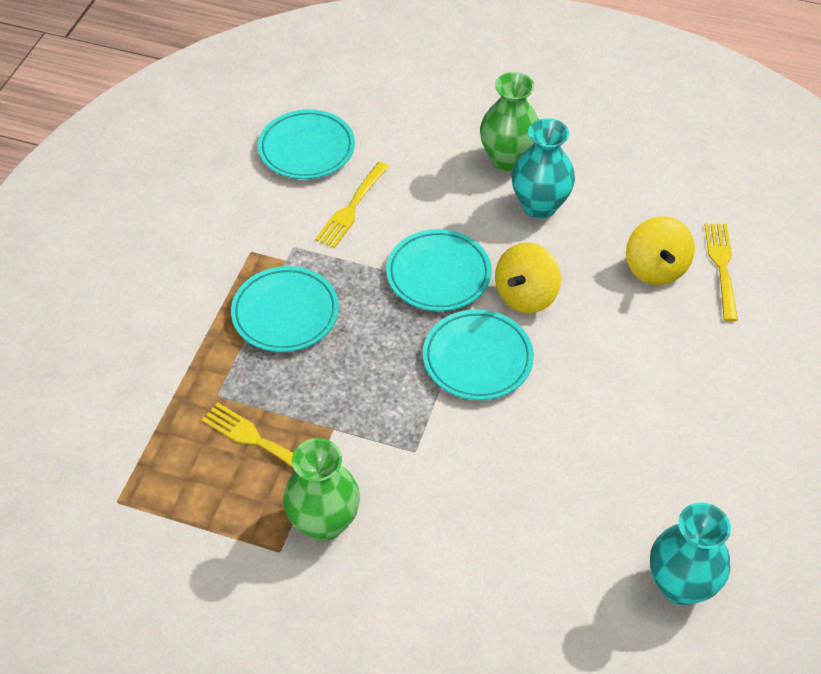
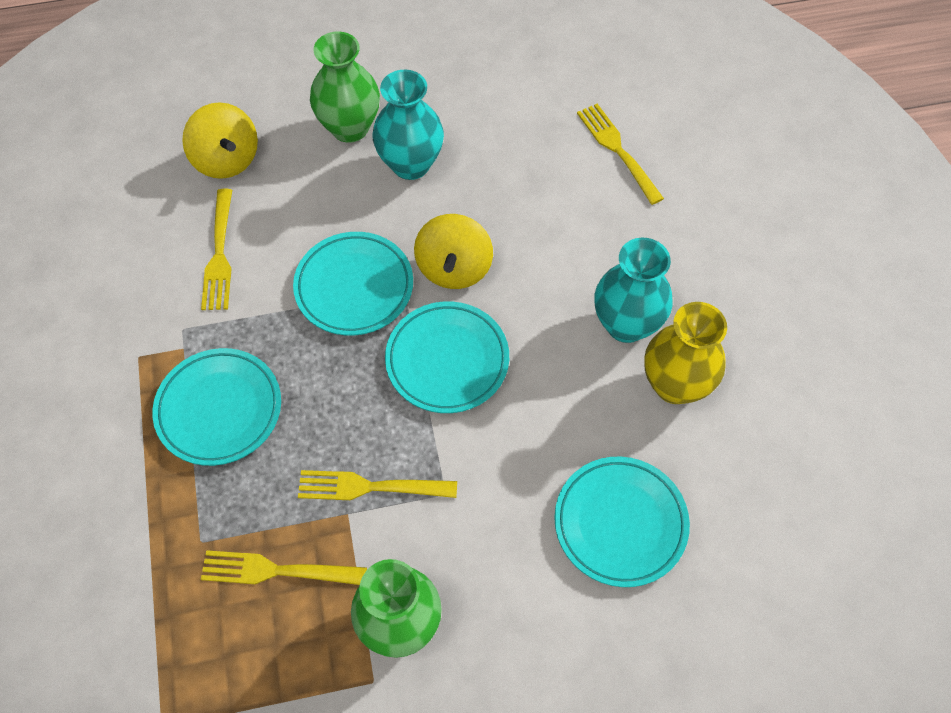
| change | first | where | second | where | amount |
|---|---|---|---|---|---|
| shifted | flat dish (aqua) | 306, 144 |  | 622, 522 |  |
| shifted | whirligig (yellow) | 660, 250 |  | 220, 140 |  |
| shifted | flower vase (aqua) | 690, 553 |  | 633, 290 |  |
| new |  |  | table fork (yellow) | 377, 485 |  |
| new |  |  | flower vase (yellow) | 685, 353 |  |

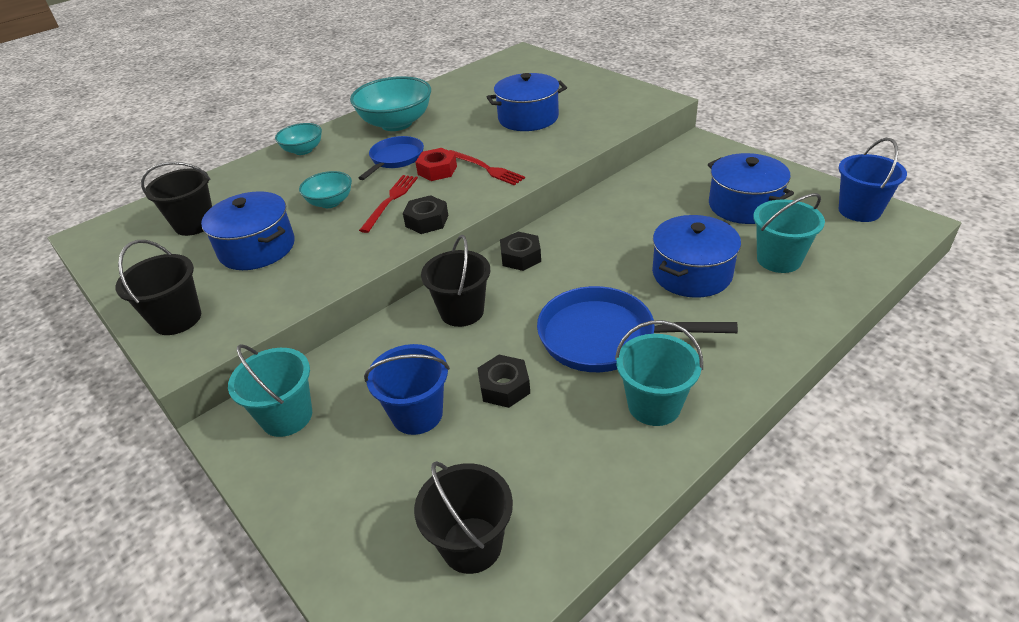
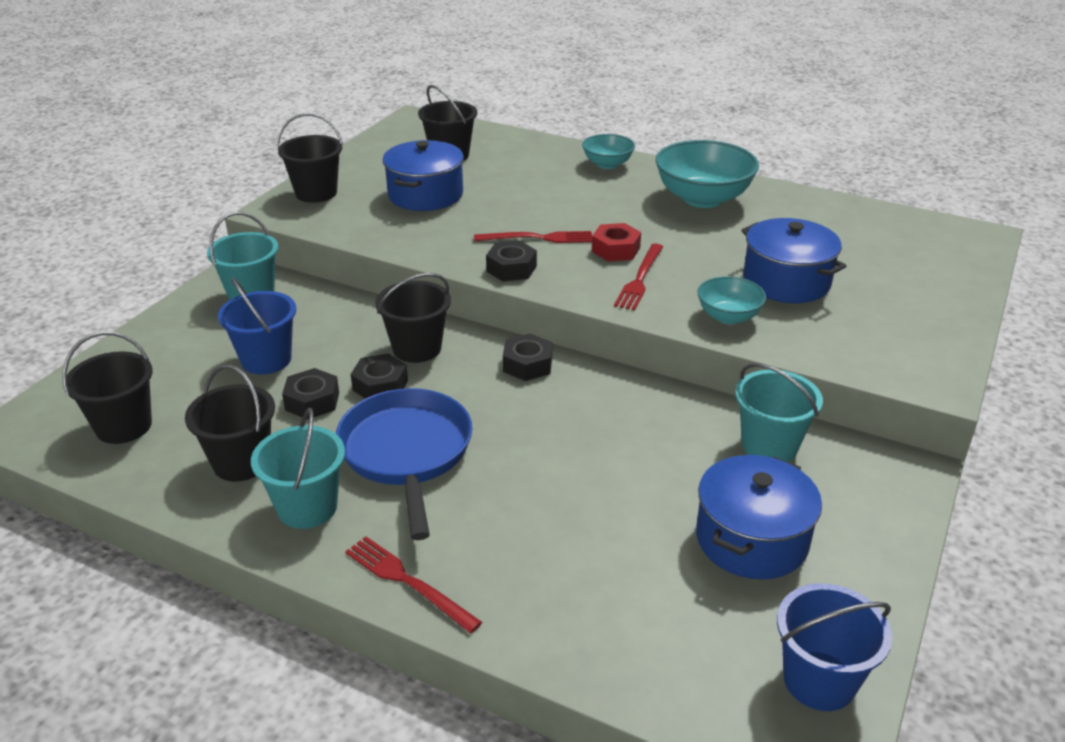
| change | first | where | second | where | amount |
|---|---|---|---|---|---|
| shifted | bowl (aqua) | 325, 189 |  | 731, 300 |  |
| gone | frying pan (cobalt) | 391, 158 |  |  |  |
| gone | cooking pot (cobalt) | 696, 256 |  |  |  |
| shifted | pail (aqua) | 789, 233 |  | 779, 412 |  |
| new |  |  | pail (ebony) | 230, 423 |  |
| new |  |  | table fork (crimson) | 413, 584 |  |
| new |  |  | nut (ebony) | 379, 376 |  |

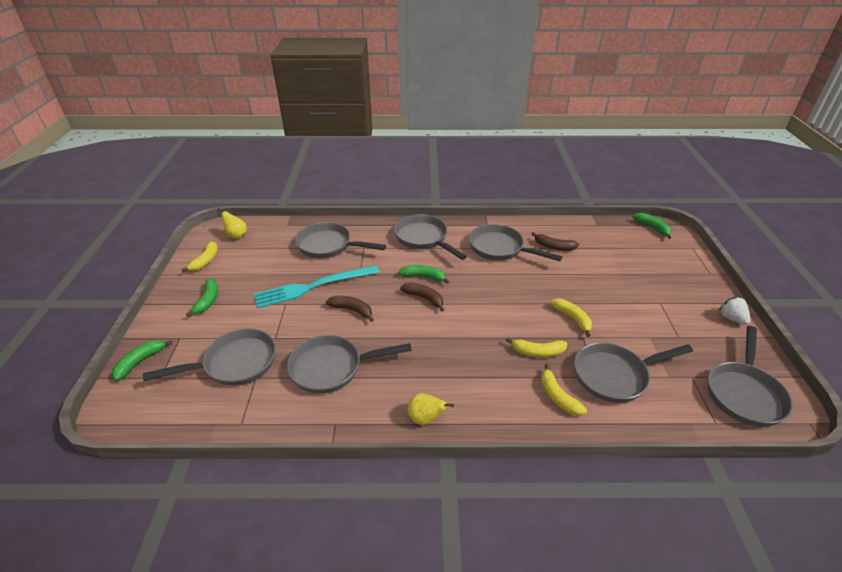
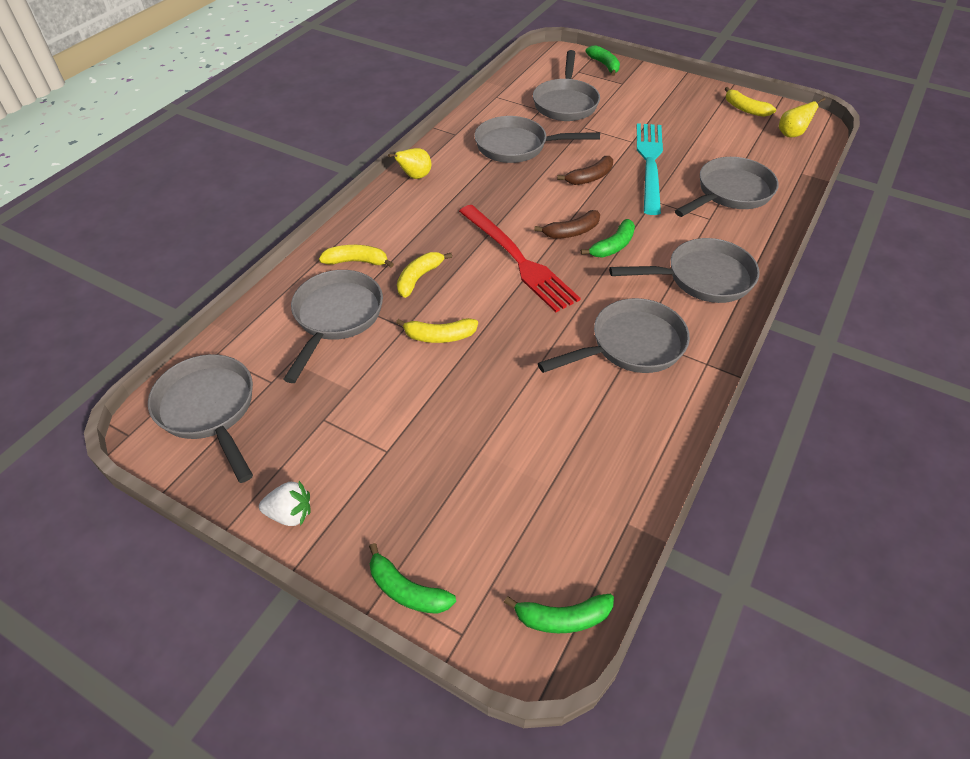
| change | first | where | second | where | amount |
|---|---|---|---|---|---|
| shifted | banana (green) | 202, 297 |  | 412, 578 |  |
| rotated | frying pan (gray) | 349, 364 |  | 537, 139 | 105 degrees counterclockwise |
| gone | banana (dark brown) | 555, 241 |  |  |  |
| new |  |  | table fork (crimson) | 519, 258 |  |

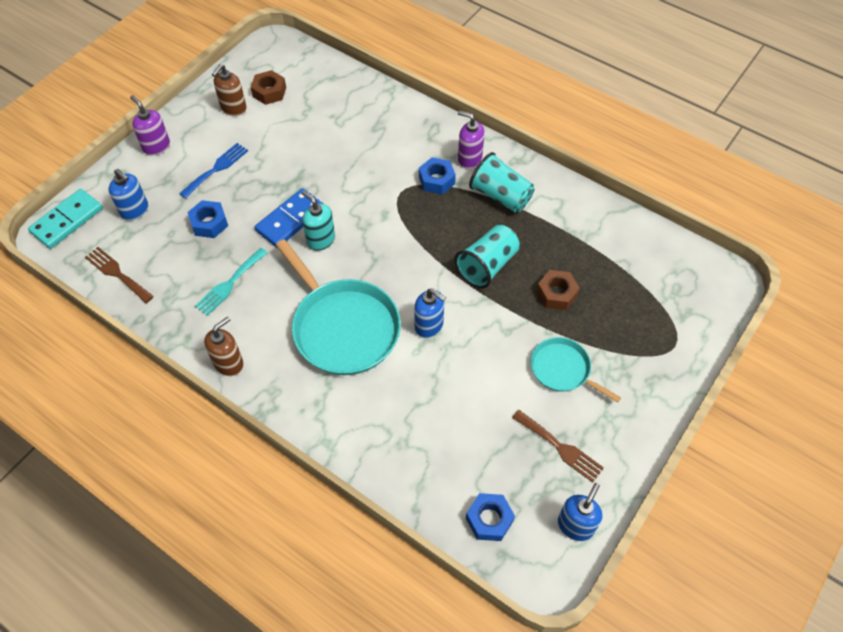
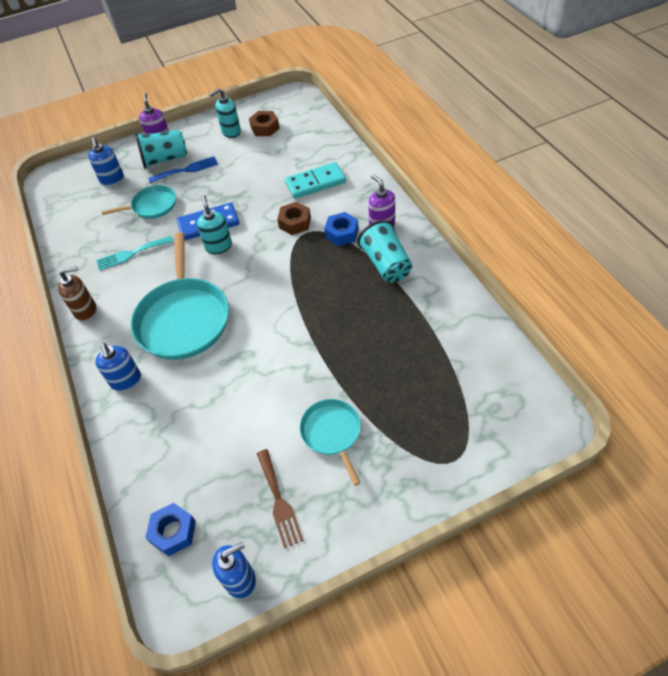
| change | first | where | second | where | amount |
|---|---|---|---|---|---|
| shifted | domino tile (aqua) | 65, 219 |  | 315, 180 |  |
| gone | table fork (dark brown) | 119, 275 |  |  |  |
| swapped | nut (cobalt) | 207, 219 | frying pan (aqua) | 139, 202 |  |
| repainted | soap pump (dark brown) | 229, 90 | soap pump (aqua) | 225, 113 |  |
| shifted | soap pump (cobalt) | 430, 313 |  | 118, 367 |  |
| shifted | beaker (aqua) | 487, 257 |  | 161, 149 |  |
| shifted | nut (dark brown) | 558, 290 |  | 294, 218 |  |

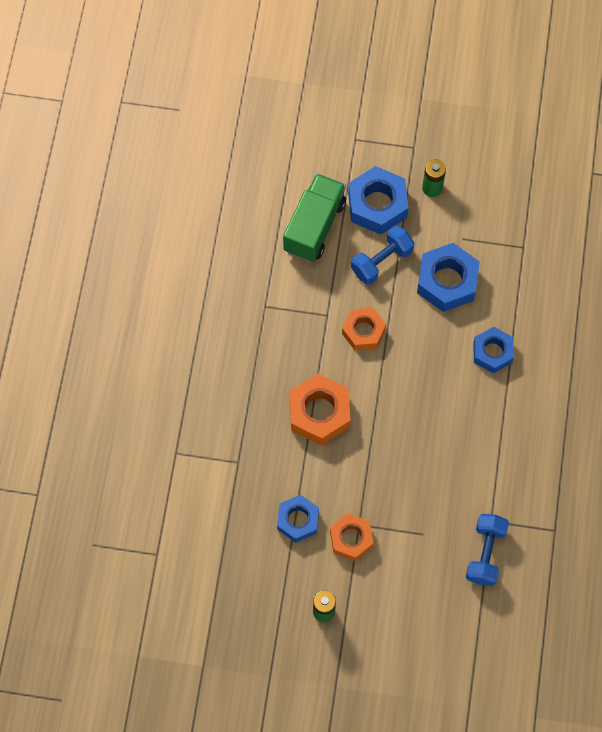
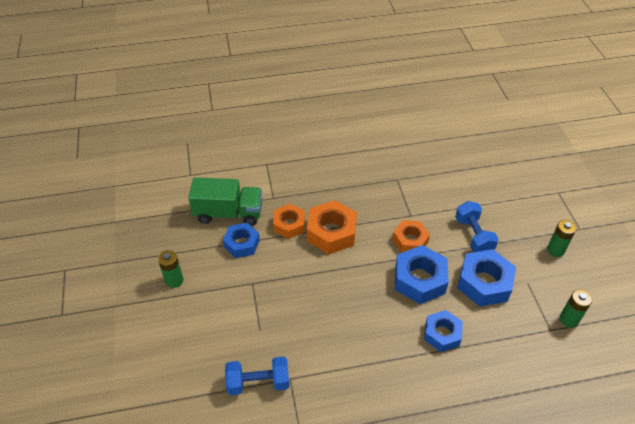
| change | first | where | second | where | amount |
|---|---|---|---|---|---|
| shifted | toy truck (green) | 314, 218 |  | 225, 201 |  |
| shifted | nut (orange) | 351, 537 |  | 289, 221 |  |
| shifted | nut (cobalt) | 378, 200 |  | 422, 274 |  |
| rotated | dumbbell (cobalt) | 383, 255 |  | 477, 226 | 45 degrees clockwise |
| new |  |  | AA battery (green) | 576, 308 |  |

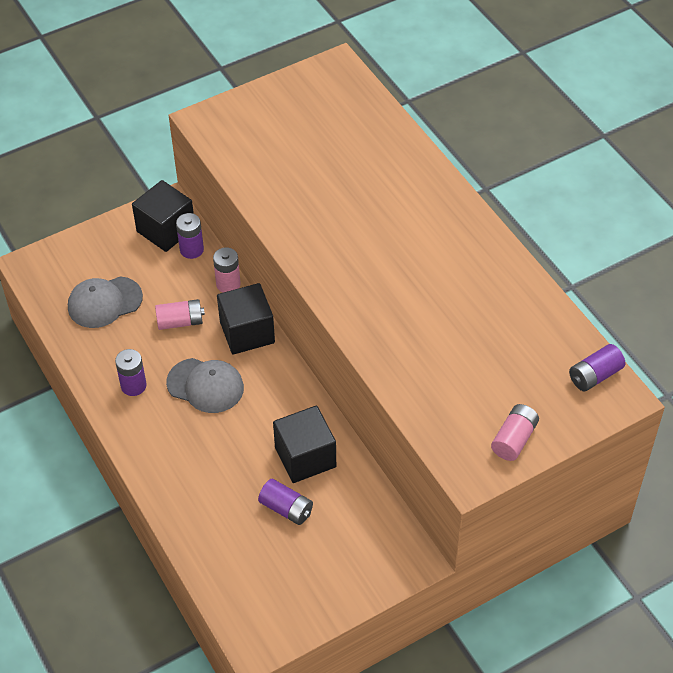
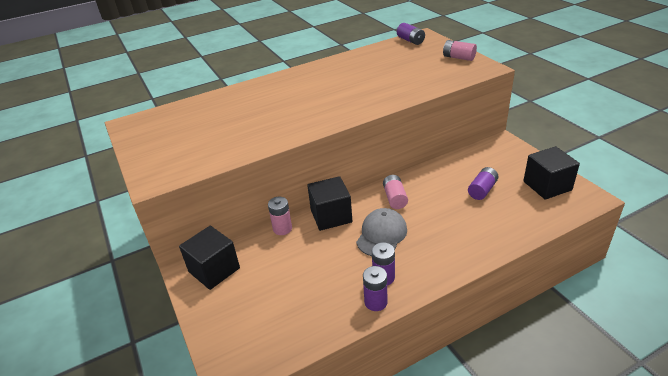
| change | first | where | second | where | amount |
|---|---|---|---|---|---|
| gone | peaked cap (gray) | 105, 302 |  |  |  |
| shifted | AA battery (pink) | 180, 314 |  | 395, 192 |  |
| shifted | AA battery (violet) | 190, 236 |  | 375, 288 |  |
| shifted | cube (ebony) | 304, 444 |  | 551, 173 |  |

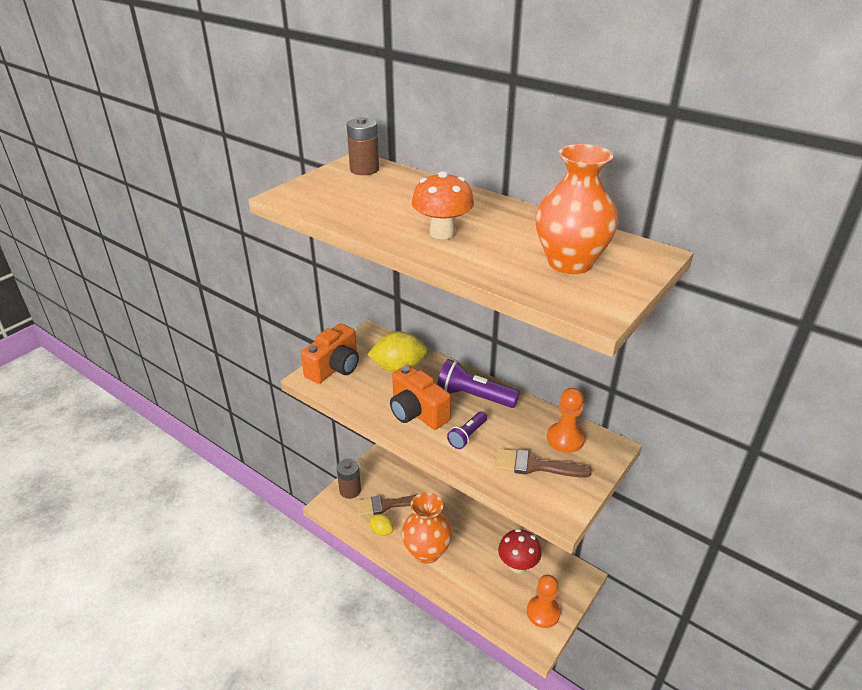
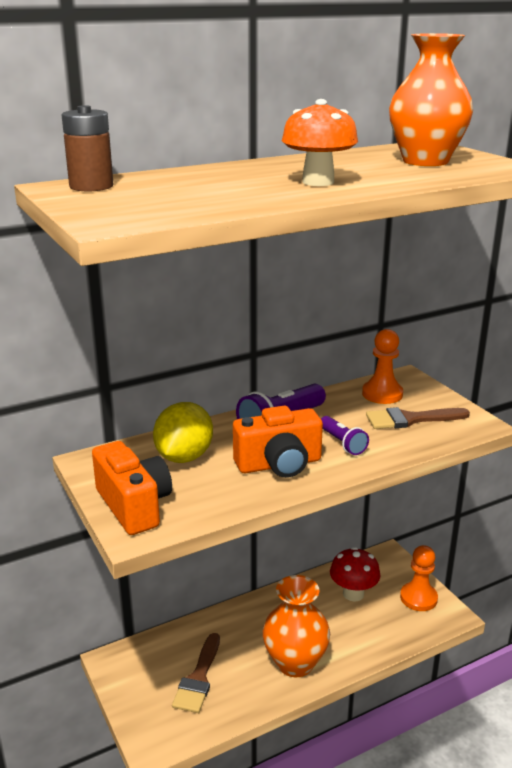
| change | first | where | second | where | amount |
|---|---|---|---|---|---|
| gone | AA battery (dark brown) | 349, 479 |  |  |  |
| gone | citrus fruit (yellow) | 381, 525 |  |  |  |
| rotated | paint brush (dark brown) | 543, 463 |  | 418, 418 | 45 degrees clockwise |

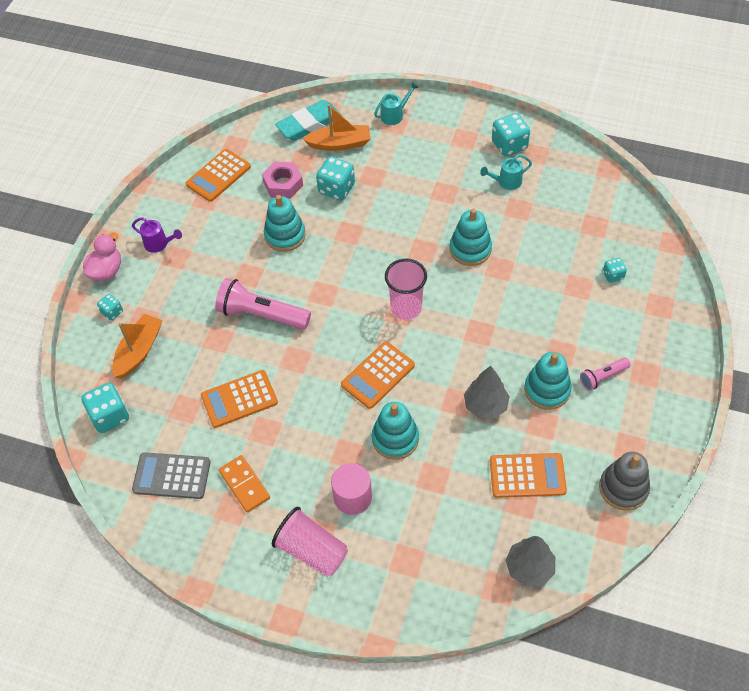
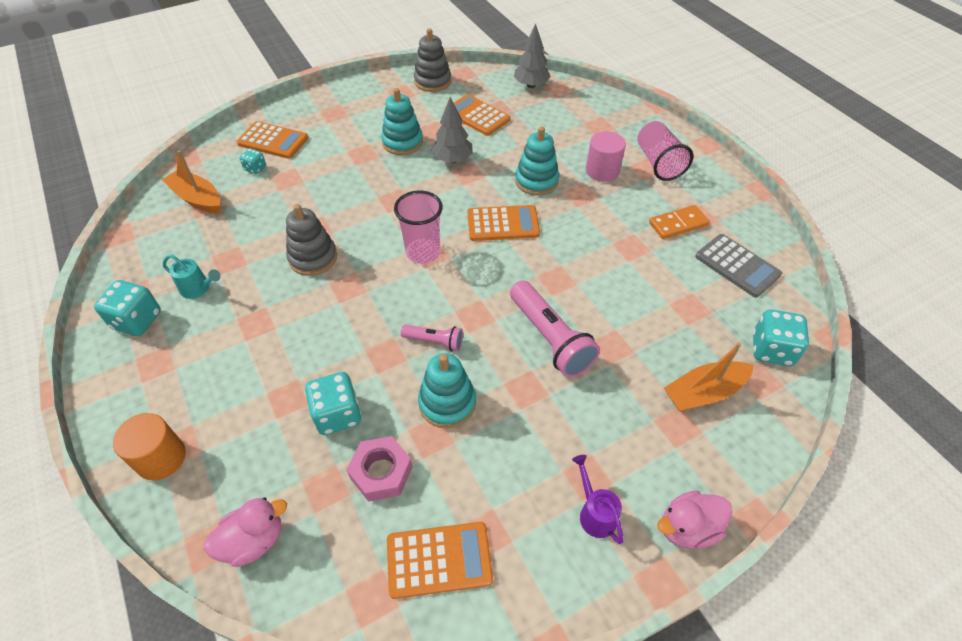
| change | first | where | second | where | amount |
|---|---|---|---|---|---|
| gone | game die (aqua) | 110, 307 |  |  |  |
| shifted | calculator (orange) | 239, 399 |  | 273, 140 |  |
| rotated | domino tile (orange) | 244, 484 |  | 679, 222 | 60 degrees clockwise |
| swapped | pencil eraser (aqua) | 308, 120 | toy duck (pink) | 245, 532 |  |
| shifted | toy boat (orange) | 337, 127 |  | 191, 181 |  |
| swapped | watering can (aqua) | 396, 103 | cylinder (orange) | 149, 446 |  |
| repainted | stacking toy (aqua) | 471, 237 | stacking toy (gray) | 311, 240 |  |
| shifted | flashlight (pink) | 605, 374 |  | 431, 338 |  |

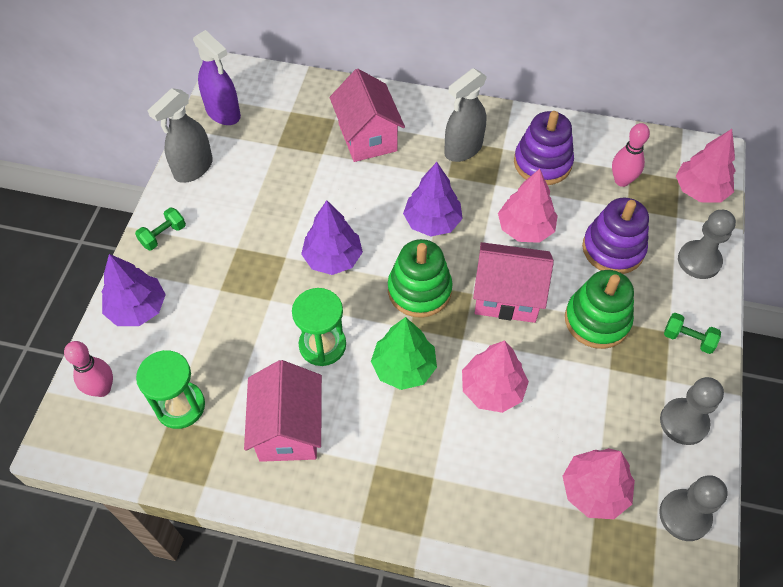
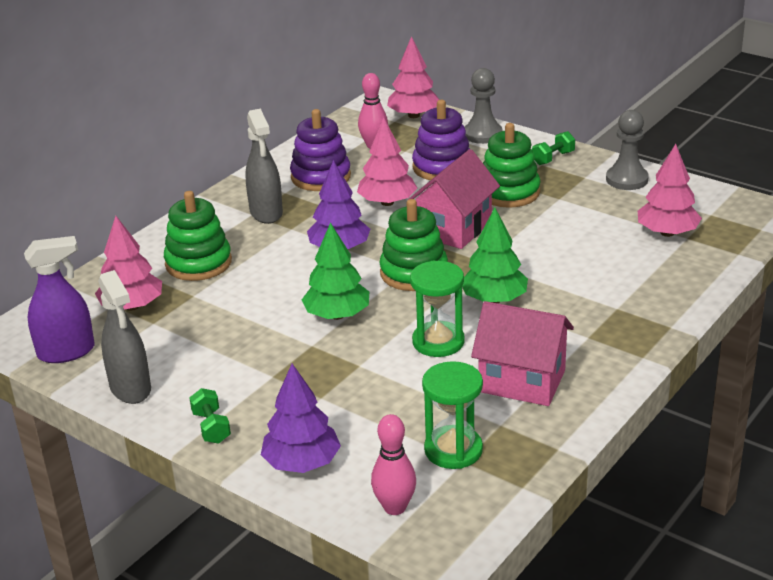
| change | first | where | second | where | amount |
|---|---|---|---|---|---|
| repainted | tree (violet) | 332, 237 | tree (green) | 335, 271 |  |
| swapped | toy house (pink) | 367, 115 | stacking toy (green) | 198, 236 |  |
| shifted | tree (pink) | 495, 376 |  | 128, 263 |  |
| gone | game pawn (gray) | 693, 508 |  |  |  |

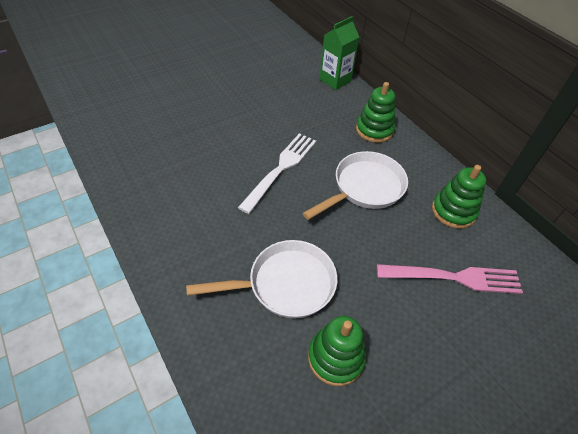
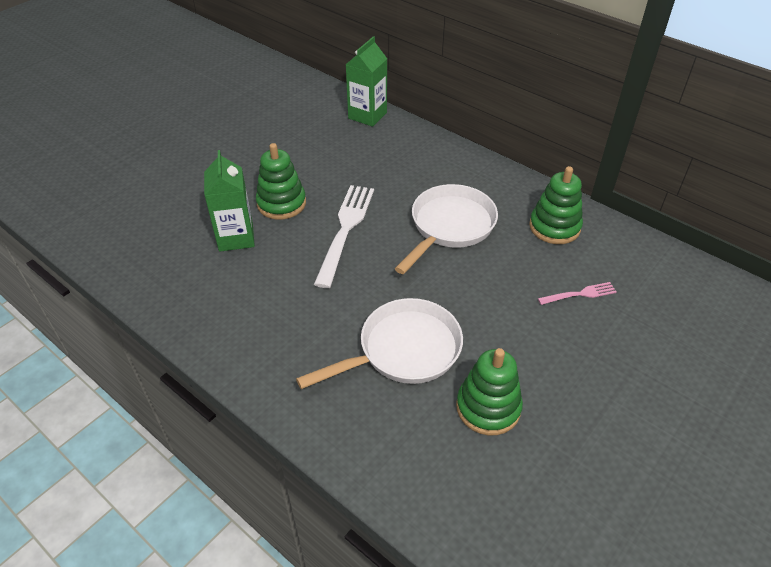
| change | first | where | second | where | amount |
|---|---|---|---|---|---|
| shifted | stacking toy (green) | 375, 112 |  | 281, 181 |  |
| scaled | table fork (pink) | 450, 279 |  | 577, 293 | x0.50 |
| new |  |  | milk carton (green) | 229, 201 |  |

